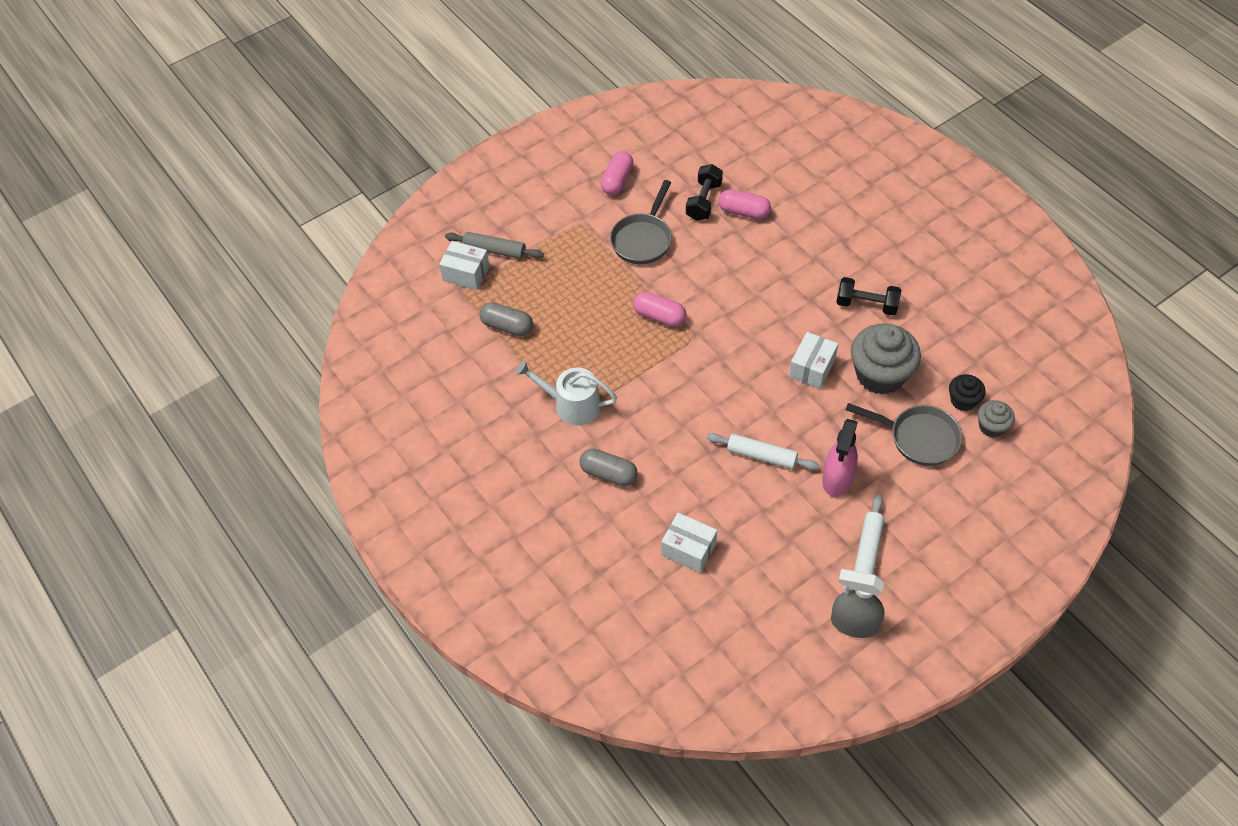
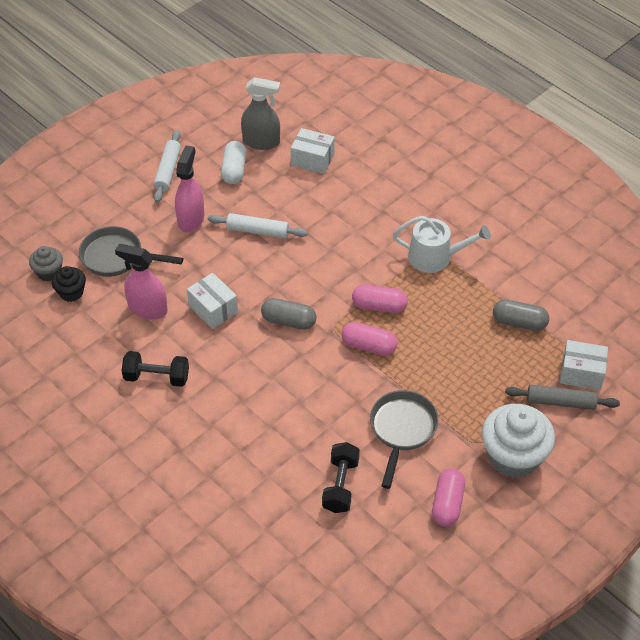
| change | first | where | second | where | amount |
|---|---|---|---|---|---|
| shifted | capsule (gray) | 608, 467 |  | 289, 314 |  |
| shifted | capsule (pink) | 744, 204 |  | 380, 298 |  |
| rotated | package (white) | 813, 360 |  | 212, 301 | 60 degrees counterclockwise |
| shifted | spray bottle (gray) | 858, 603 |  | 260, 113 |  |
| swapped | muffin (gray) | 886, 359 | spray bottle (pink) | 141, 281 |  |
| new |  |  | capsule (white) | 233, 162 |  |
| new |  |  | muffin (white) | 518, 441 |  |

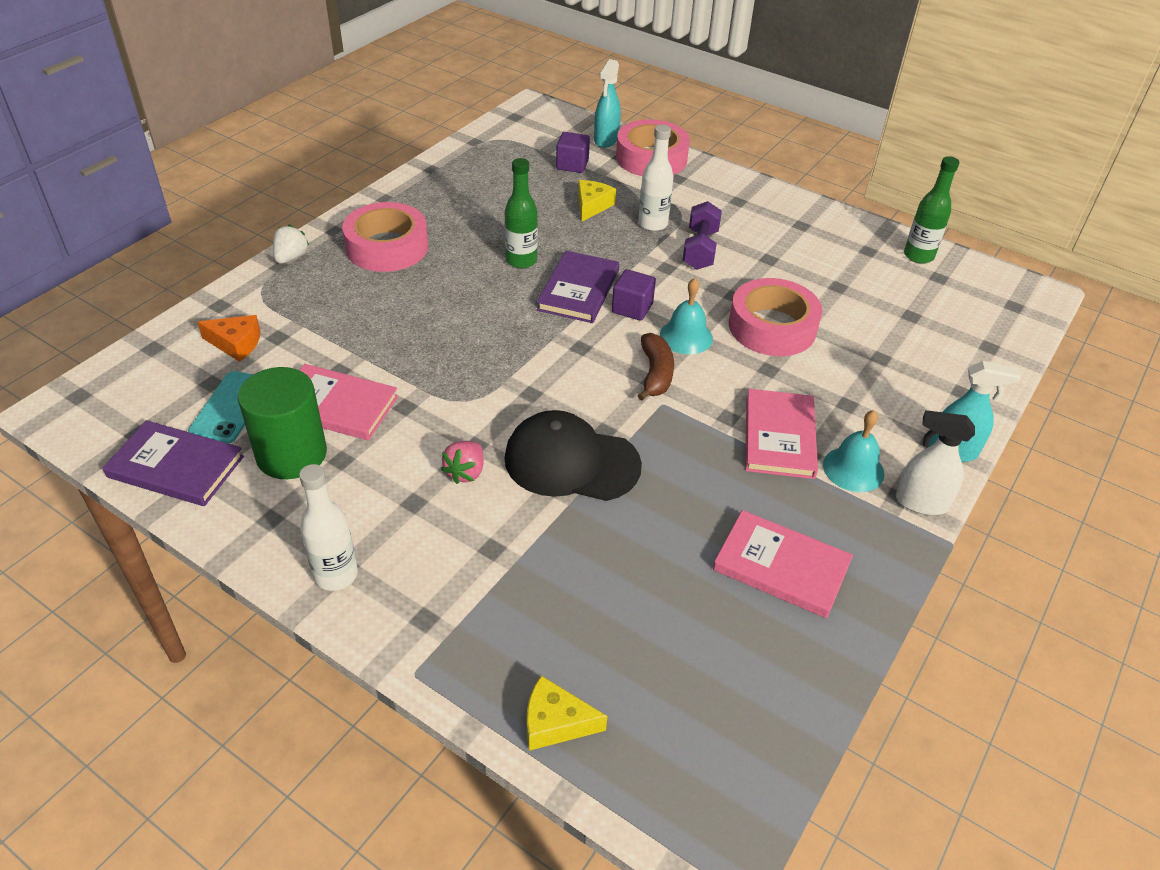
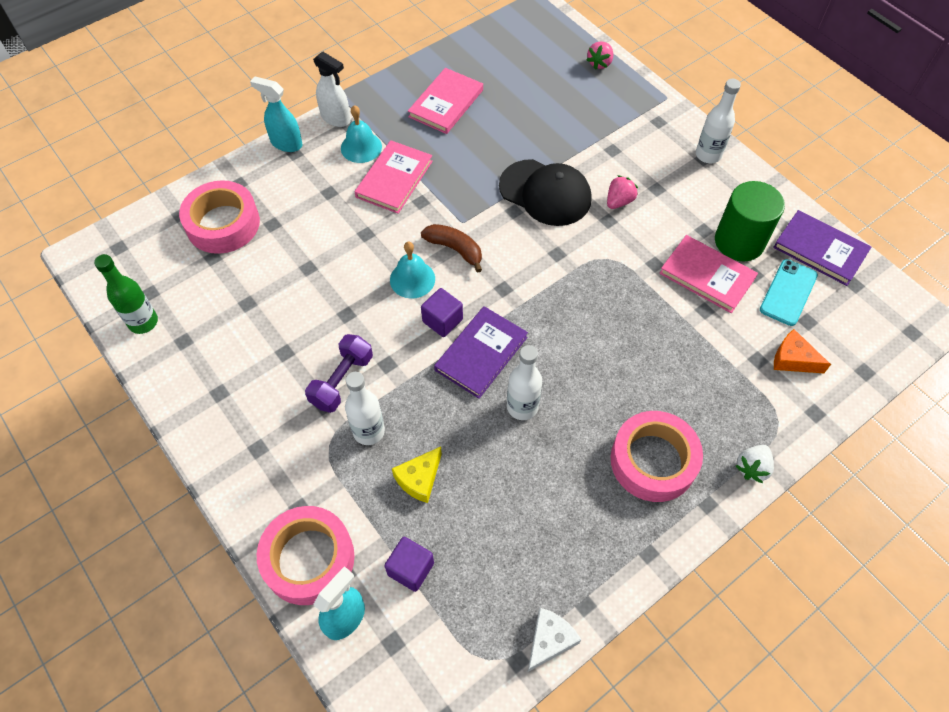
| change | first | where | second | where | amount |
|---|---|---|---|---|---|
| repainted | drink bottle (green) | 521, 213 | drink bottle (white) | 524, 382 |  |
| swapped | cheese wedge (yellow) | 567, 713 | toy strawberry (pink) | 600, 55 |  |
| rotated | banana (dark brown) | 655, 367 |  | 451, 248 | 105 degrees clockwise |
| rotated | book (pink) | 783, 564 |  | 445, 101 | 75 degrees clockwise |
| shifted | roll of tape (pink) | 775, 317 |  | 219, 217 |  |
| new |  |  | cheese wedge (white) | 555, 640 |  |

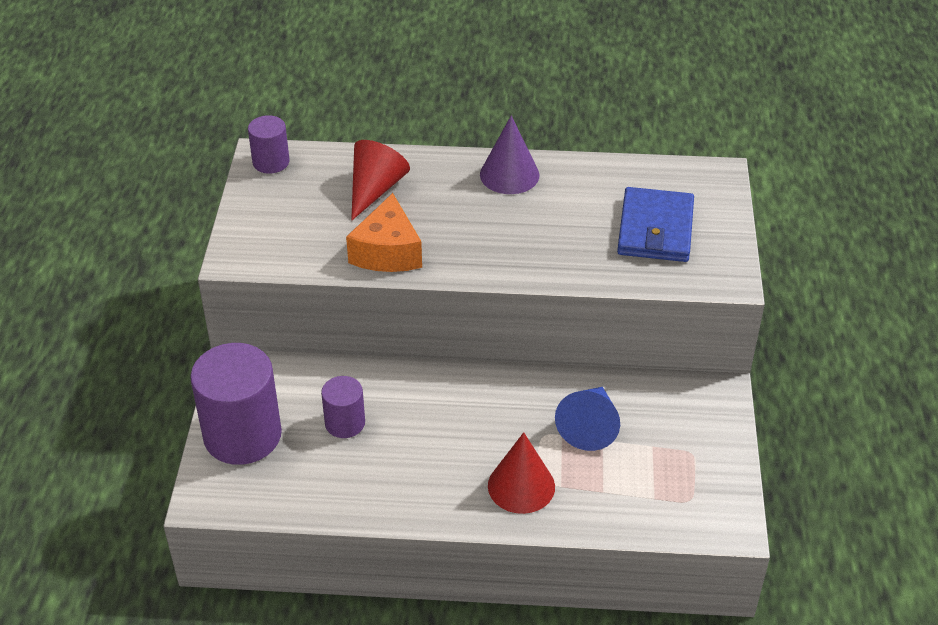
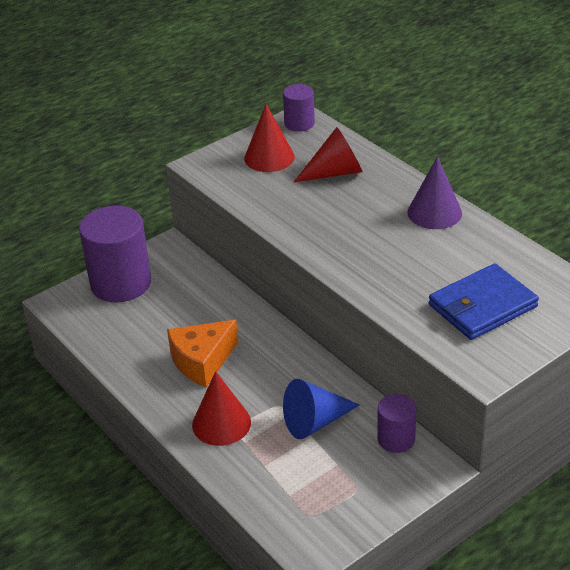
| change | first | where | second | where | amount |
|---|---|---|---|---|---|
| shifted | cylinder (violet) | 343, 407 |  | 396, 423 |  |
| shifted | cheese wedge (orange) | 384, 232 |  | 202, 353 |  |
| new |  |  | cone shape (crimson) | 269, 138 |  |

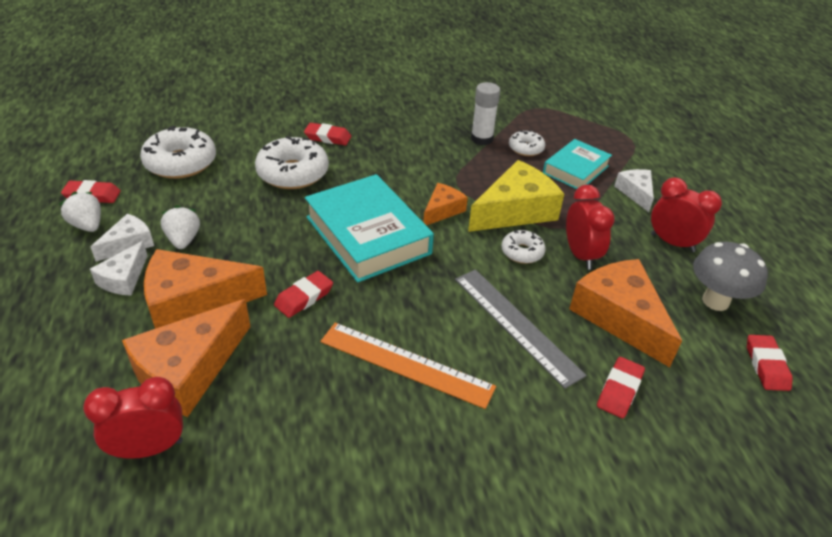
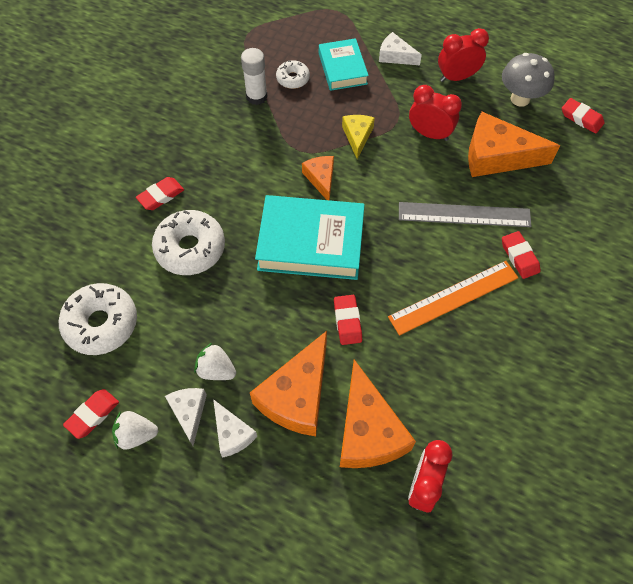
| change | first | where | second | where | amount |
|---|---|---|---|---|---|
| scaled | cheese wedge (yellow) | 516, 196 |  | 358, 137 | x0.54 |
| gone | donut (white) | 523, 247 |  |  |  |
| shifted | pencil eraser (crimson) | 621, 387 |  | 521, 255 |  |

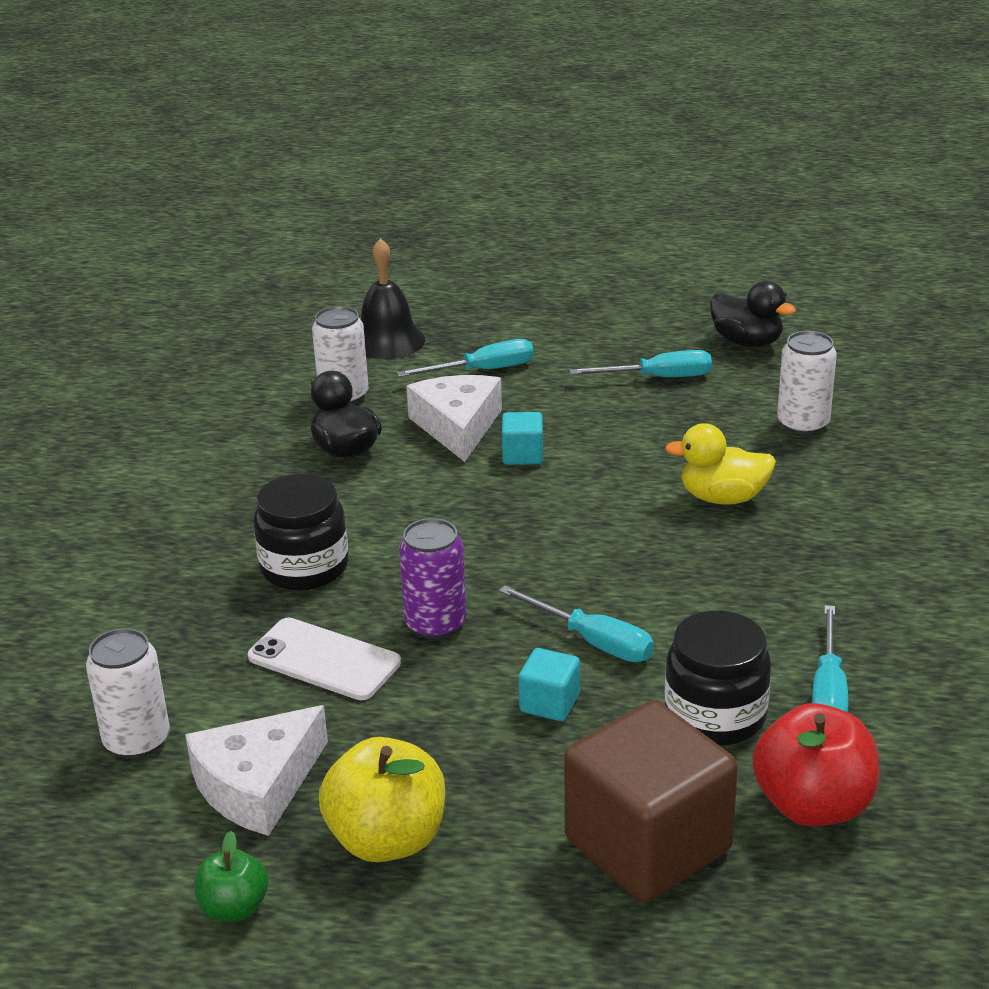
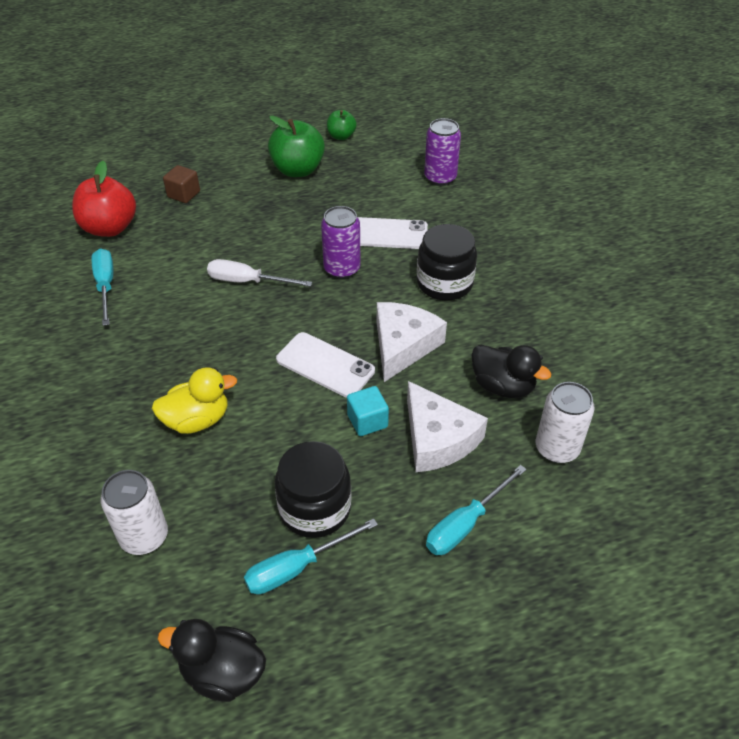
| change | first | where | second | where | amount |
|---|---|---|---|---|---|
| repainted | tin (white) | 128, 693 | tin (violet) | 442, 152 |  |
| shifted | cheese wedge (white) | 256, 770 |  | 412, 342 |  |
| repainted | toy apple (yellow) | 382, 799 | toy apple (green) | 296, 146 |  |
| gone | school bell (ebony) | 393, 298 |  |  |  |
| repainted | flat screwdriver (aqua) | 576, 623 | flat screwdriver (white) | 259, 273 |  |
| gone | cube (aqua) | 549, 684 |  |  |  |
| scaled | cube (dark brown) | 651, 801 |  | 181, 184 | x0.44 |
| shifted | jam jar (ebony) | 718, 678 |  | 313, 489 |  |
| new |  |  | smartphone (white) | 325, 365 |  |

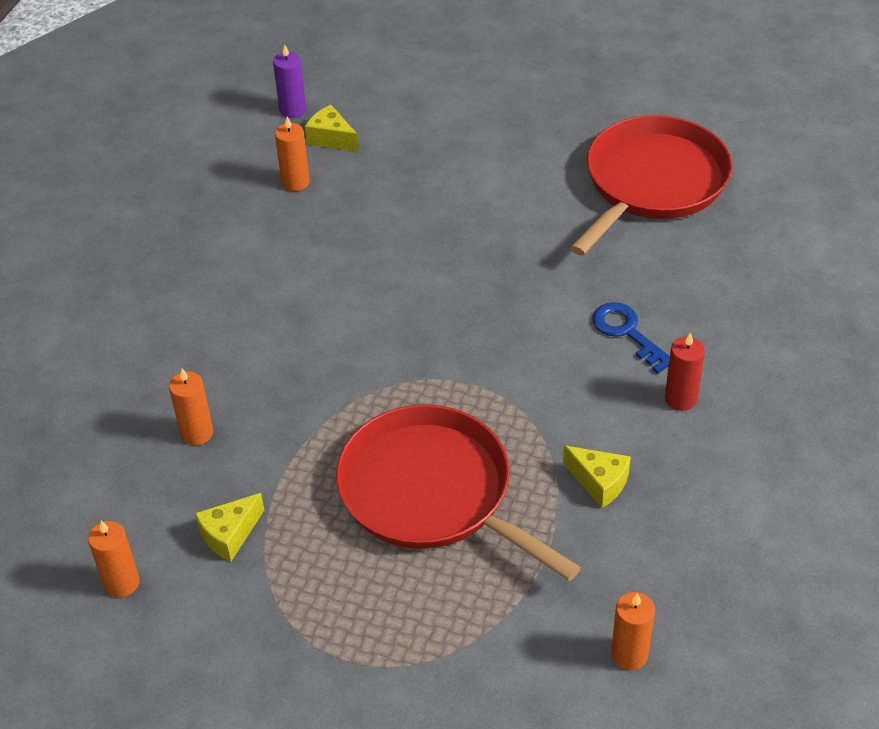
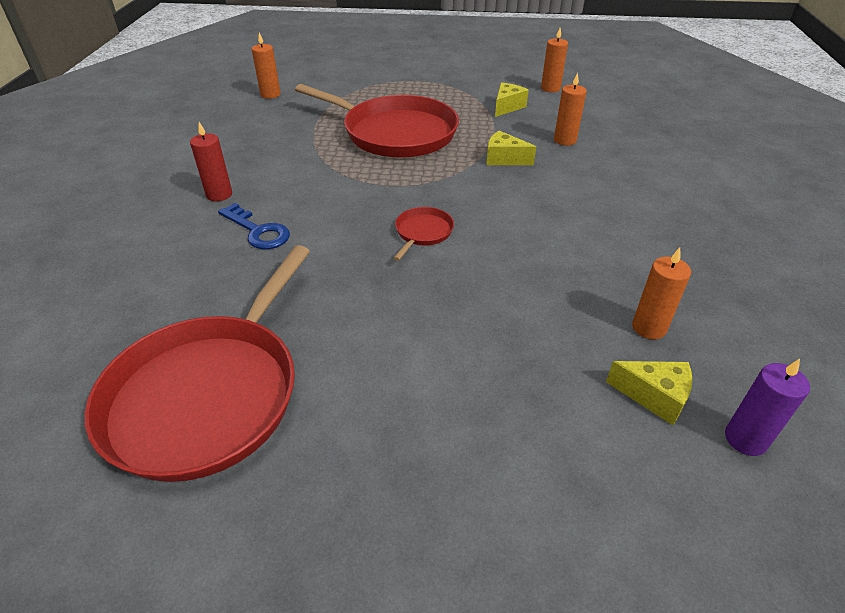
| change | first | where | second | where | amount |
|---|---|---|---|---|---|
| shifted | cheese wedge (yellow) | 597, 476 |  | 511, 148 |  |
| new |  |  | frying pan (crimson) | 423, 234 |  |

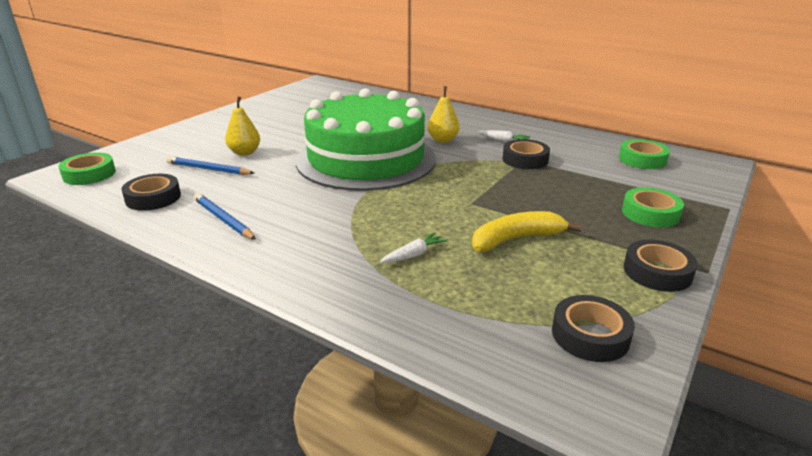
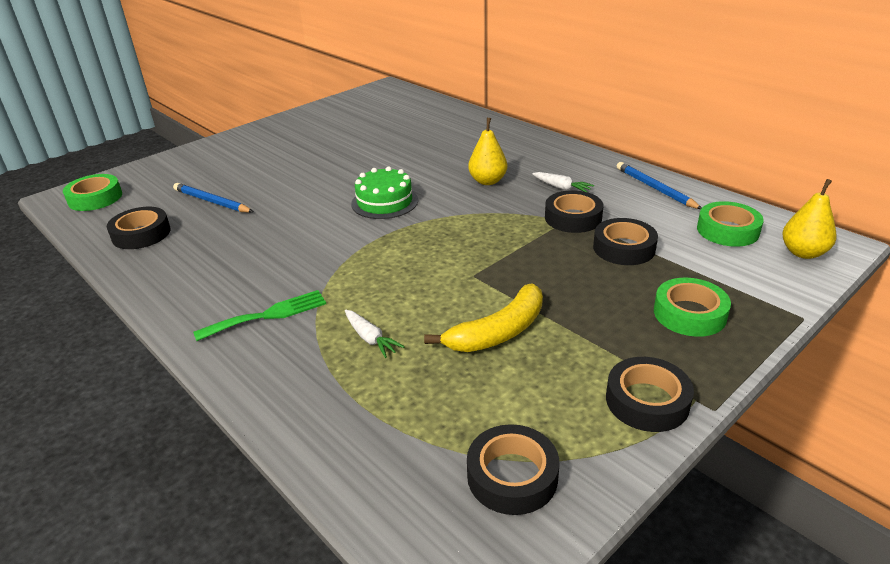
| change | first | where | second | where | amount |
|---|---|---|---|---|---|
| shifted | wooden pencil (cobalt) | 225, 216 |  | 659, 185 |  |
| shifted | pear (yellow) | 242, 126 |  | 809, 219 |  |
| scaled | gateau (green) | 366, 139 |  | 384, 192 | x0.41 |
| rotated | carrot (white) | 414, 247 |  | 375, 334 | 75 degrees clockwise |
| rotated | banana (yellow) | 527, 231 |  | 483, 317 | 150 degrees clockwise |
| new |  |  | table fork (green) | 259, 315 |  |
| new |  |  | roll of tape (ebony) | 625, 241 |  |

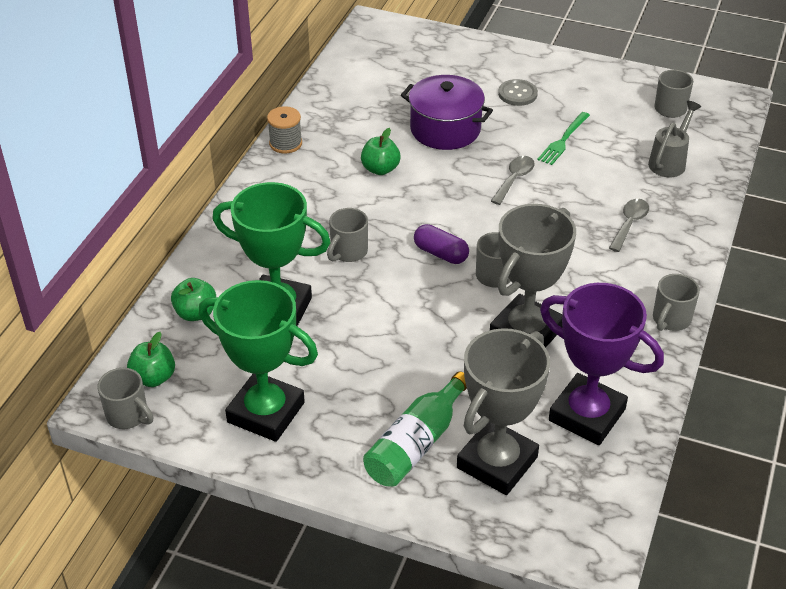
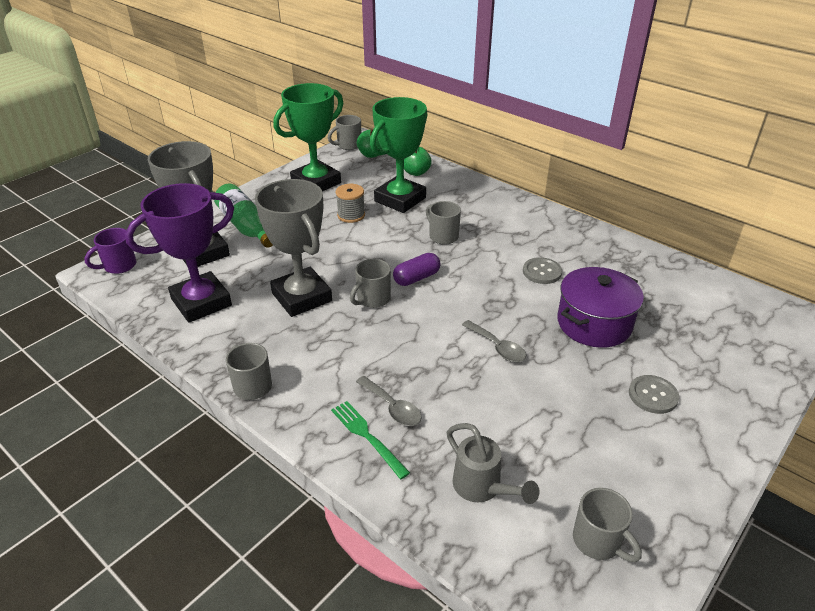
| change | first | where | second | where | amount |
|---|---|---|---|---|---|
| shifted | spool (gray) | 284, 130 |  | 350, 203 |  |
| swapped | toy apple (green) | 381, 151 | shirt button (gray) | 542, 270 |  |
| shifted | table fork (green) | 564, 138 |  | 370, 440 |  |
| new |  |  | mug (violet) | 110, 251 |  |

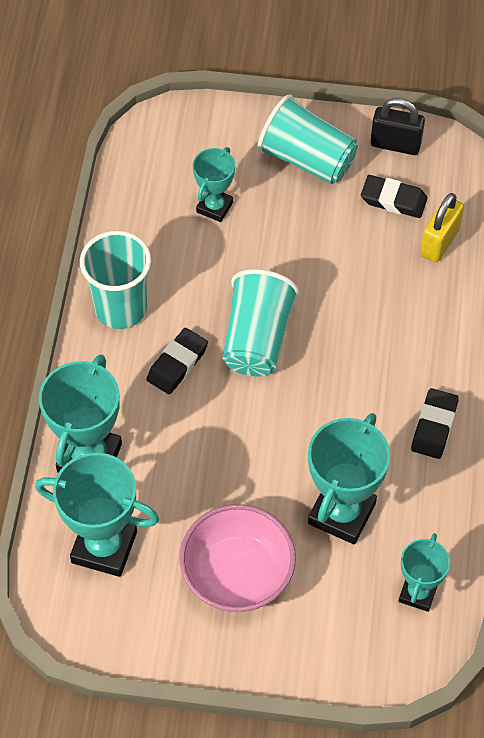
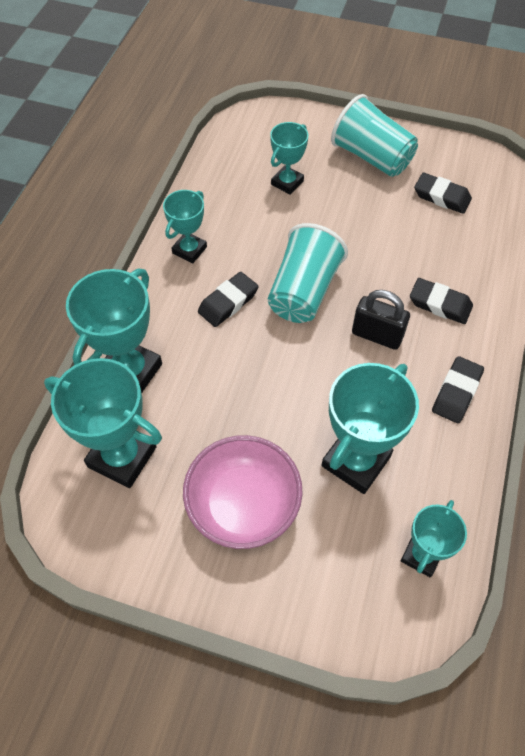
| change | first | where | second | where | amount |
|---|---|---|---|---|---|
| swapped | beaker (aqua) | 115, 280 | award cup (aqua) | 185, 226 |  |
| shifted | small lock (ebony) | 397, 126 |  | 381, 320 |  |
| gone | small lock (yellow) | 442, 227 |  |  |  |
| new |  |  | pencil eraser (ebony) | 441, 301 |  |

